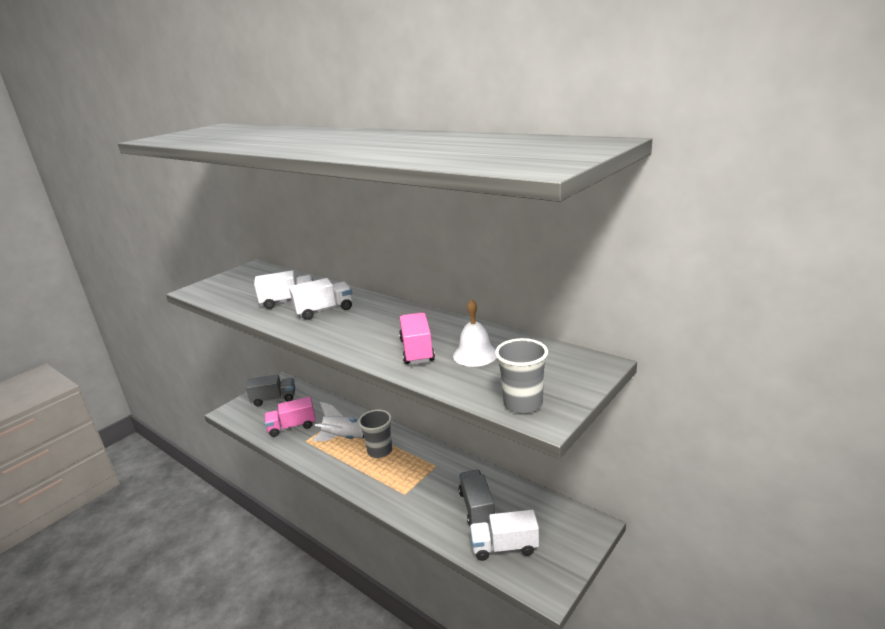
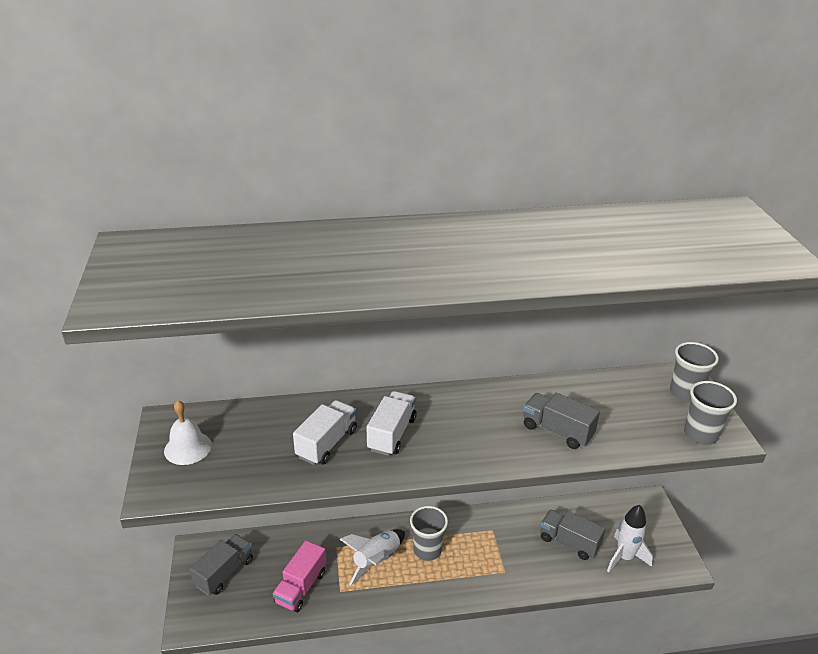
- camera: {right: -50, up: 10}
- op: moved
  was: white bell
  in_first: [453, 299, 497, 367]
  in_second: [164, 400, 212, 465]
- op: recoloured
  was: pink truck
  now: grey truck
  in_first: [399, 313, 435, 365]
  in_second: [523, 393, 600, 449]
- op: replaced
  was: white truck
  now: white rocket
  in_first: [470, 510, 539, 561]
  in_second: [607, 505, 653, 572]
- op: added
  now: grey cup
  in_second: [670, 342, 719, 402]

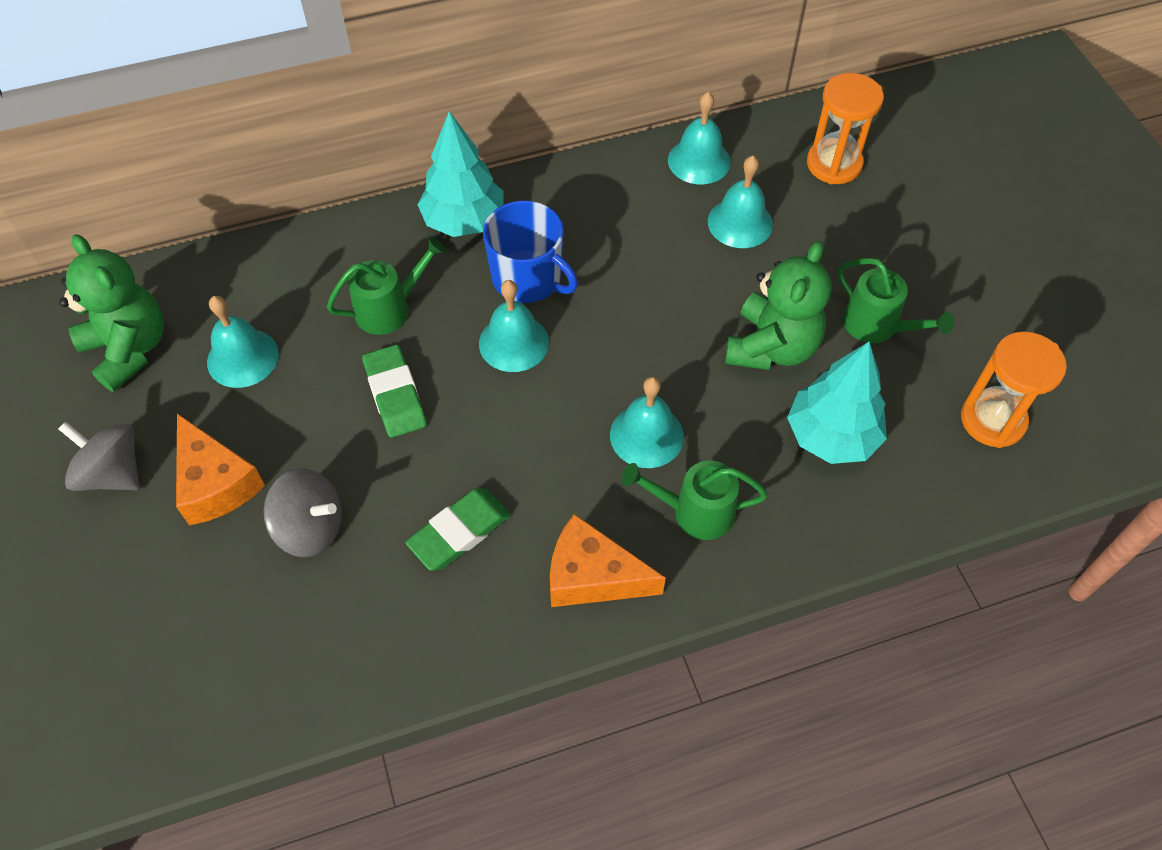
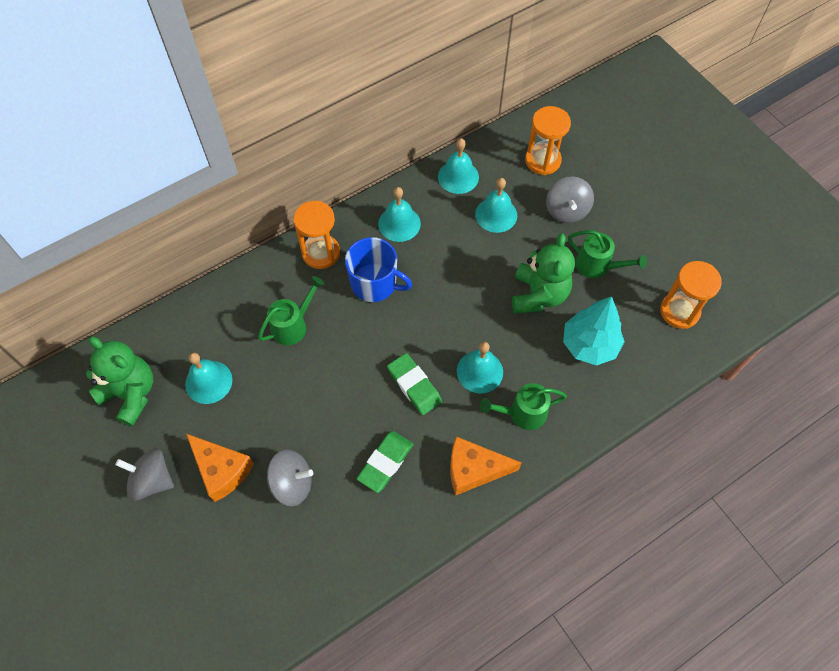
- camera: {right: -15, up: 5}
- op: replaced
  was: turquoise tree
  now: orange hourglass
  in_first: [417, 111, 504, 237]
  in_second: [293, 201, 340, 269]
- op: moved
  was: turquoise bell
  in_first: [479, 280, 549, 372]
  in_second: [378, 187, 421, 242]
- op: moved
  was: green eraser
  in_first: [362, 345, 427, 438]
  in_second: [387, 353, 442, 415]
- op: added
  now: grey spinning top
  in_second: [546, 176, 594, 223]

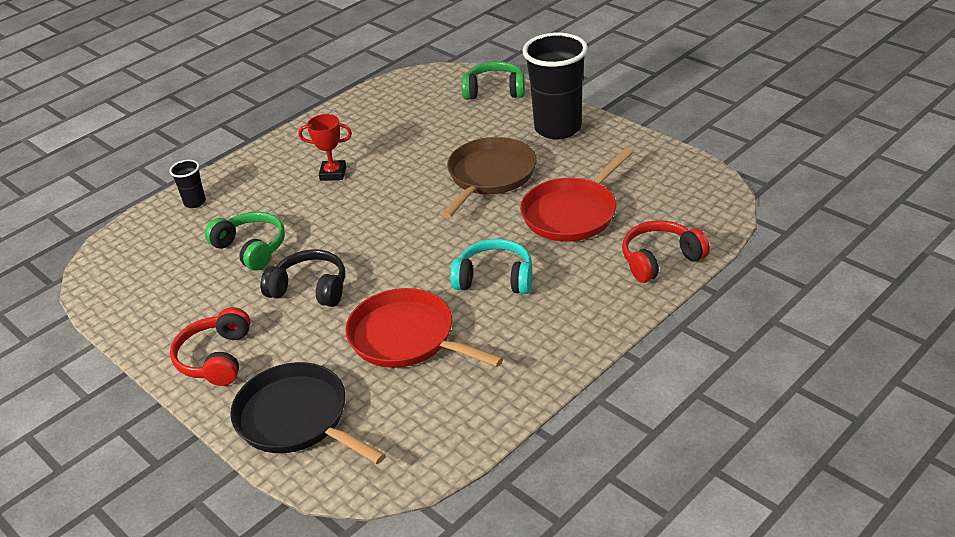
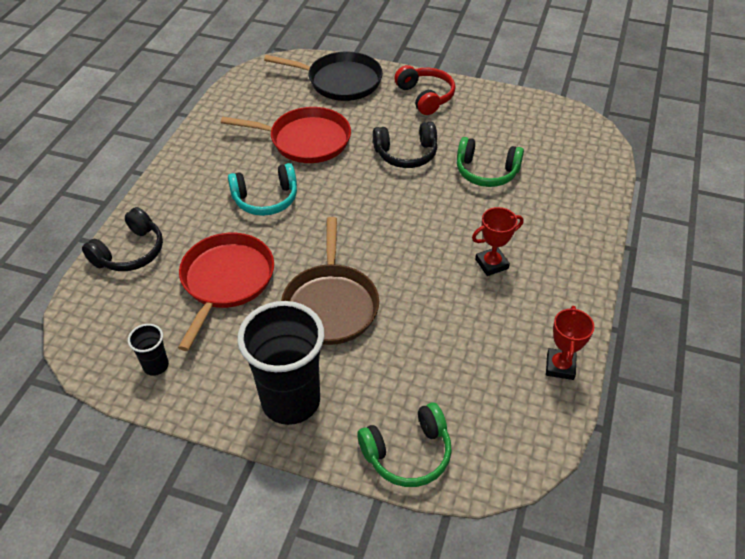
- camera: {right: 150, up: 10}
- op: moved
  was: black cup
  in_first: [170, 160, 206, 208]
  in_second: [128, 324, 169, 376]
- op: recoloured
  was: red headphones
  now: black headphones
  in_first: [622, 220, 710, 283]
  in_second: [82, 207, 163, 271]
- op: added
  now: red trophy
  in_second: [546, 306, 594, 380]

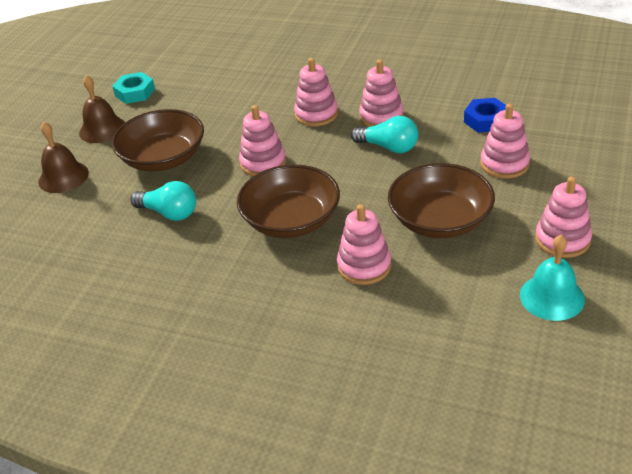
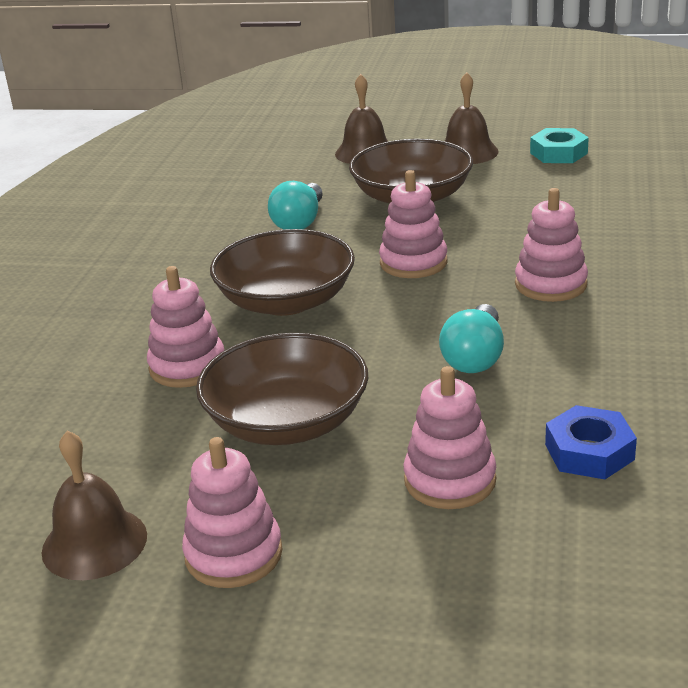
- camera: {right: 80, up: -10}
- op: removed
  was: pink stacking toy
  in_first: [359, 60, 404, 127]
- op: recoloured
  was: turquoise bell
  now: brown bell
  in_first: [520, 235, 585, 321]
  in_second: [42, 431, 147, 580]

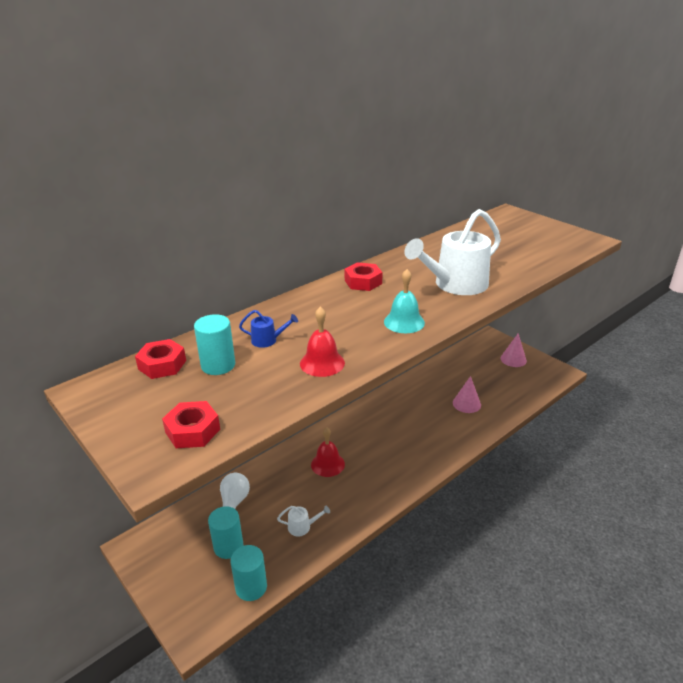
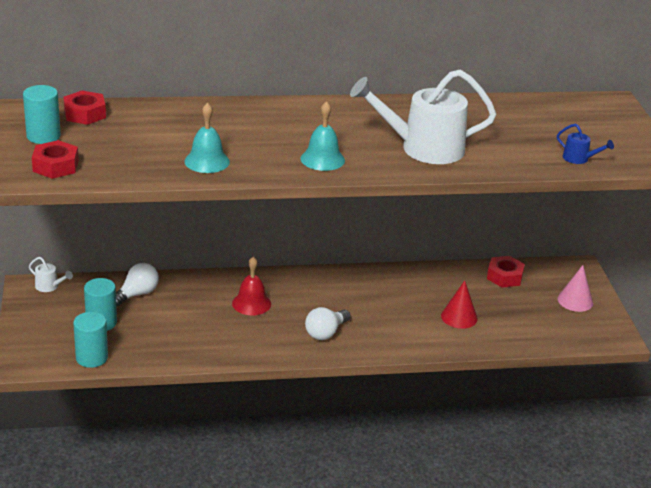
- camera: {right: 30, up: 0}
- op: moved
  was: red nut
  in_first: [345, 262, 383, 291]
  in_second: [487, 256, 525, 288]
- op: recoloured
  was: red bell
  now: turquoise bell
  in_first: [300, 307, 345, 377]
  in_second: [184, 103, 230, 173]
- op: moved
  was: blue watering can
  in_first: [239, 310, 298, 348]
  in_second: [557, 124, 614, 164]
- op: moved
  was: turquoise cylinder
  in_first: [194, 314, 235, 375]
  in_second: [23, 85, 61, 144]
- op: recoloured
  was: pink cone
  now: red cone
  in_first: [453, 376, 481, 413]
  in_second: [441, 281, 478, 329]
- op: moved
  was: white watering can
  in_first: [277, 505, 330, 536]
  in_second: [29, 257, 73, 292]
- op: added
  now: white light bulb
  in_second: [305, 307, 350, 340]

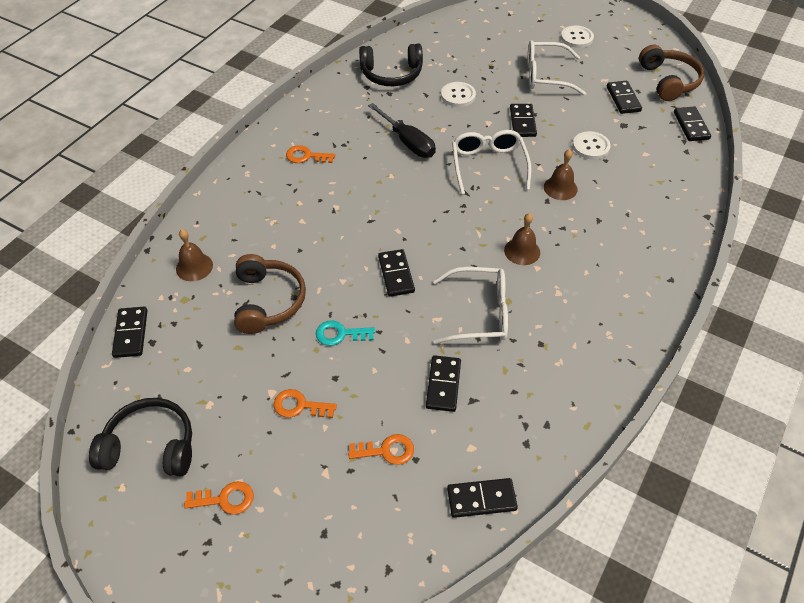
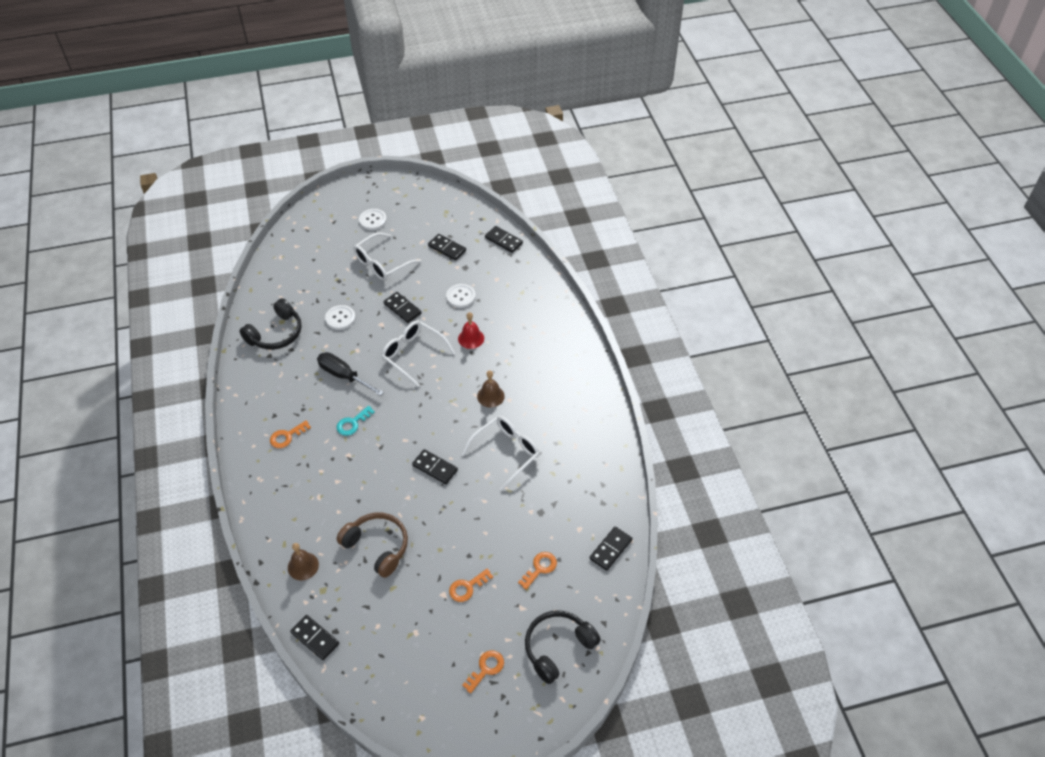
- camera: {right: -45, up: 0}
- op: removed
  was: brown headphones
  in_first: [639, 45, 704, 101]
- op: turned
  was: black screwdriver
  in_first: [368, 103, 436, 158]
  in_second: [317, 352, 384, 396]
  clockwise: -150
- op: recoloured
  was: brown bell
  now: red bell
  in_first: [544, 149, 578, 200]
  in_second: [458, 312, 484, 349]
- op: moved
  was: turquoise key
  in_first: [316, 320, 375, 346]
  in_second: [337, 406, 375, 436]
- op: removed
  was: black domino
  in_first: [426, 355, 461, 412]
- op: moved
  was: black headphones
  in_first: [89, 398, 192, 476]
  in_second: [525, 610, 601, 684]

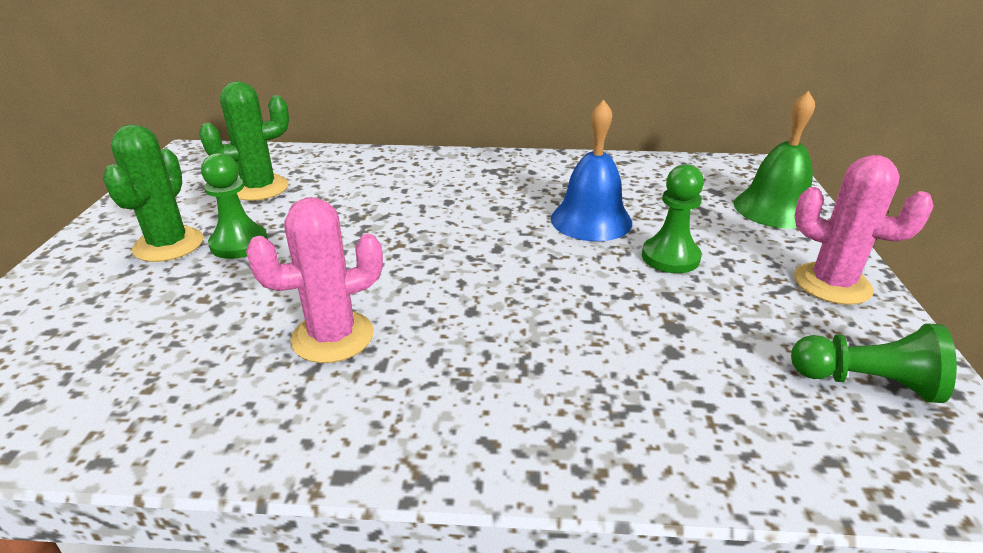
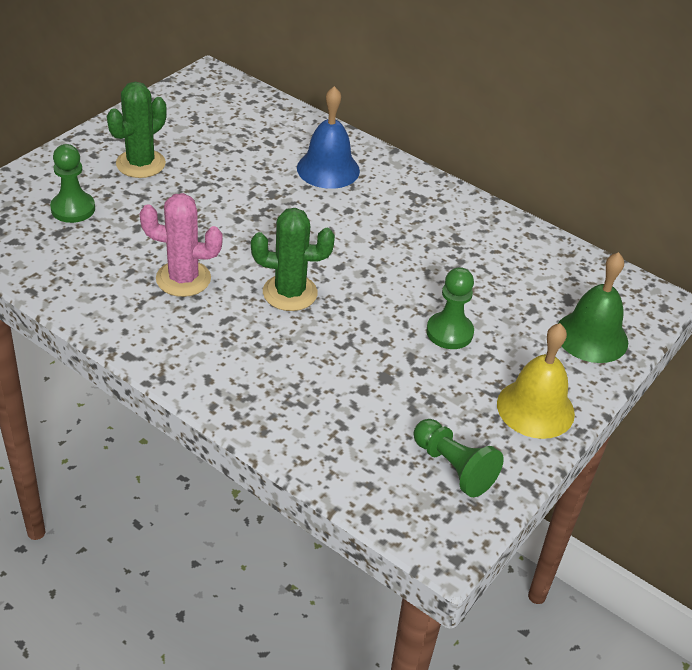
- camera: {right: 30, up: 10}
- op: moved
  was: green cactus
  in_first: [199, 81, 289, 201]
  in_second: [251, 208, 335, 311]
- op: moved
  was: blue bell
  in_first: [551, 100, 632, 241]
  in_second: [297, 86, 360, 189]
- op: moved
  was: green pawn
  in_first: [201, 153, 268, 259]
  in_second: [50, 144, 95, 223]
- op: replaced
  was: pink cactus
  now: yellow bell
  in_first: [794, 155, 934, 305]
  in_second: [497, 323, 575, 439]

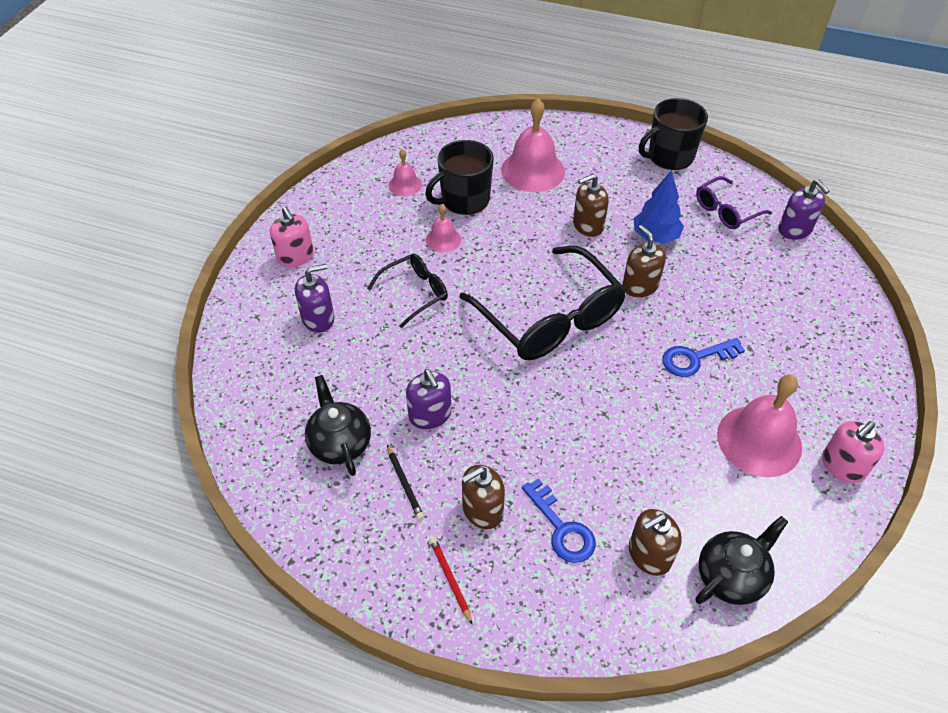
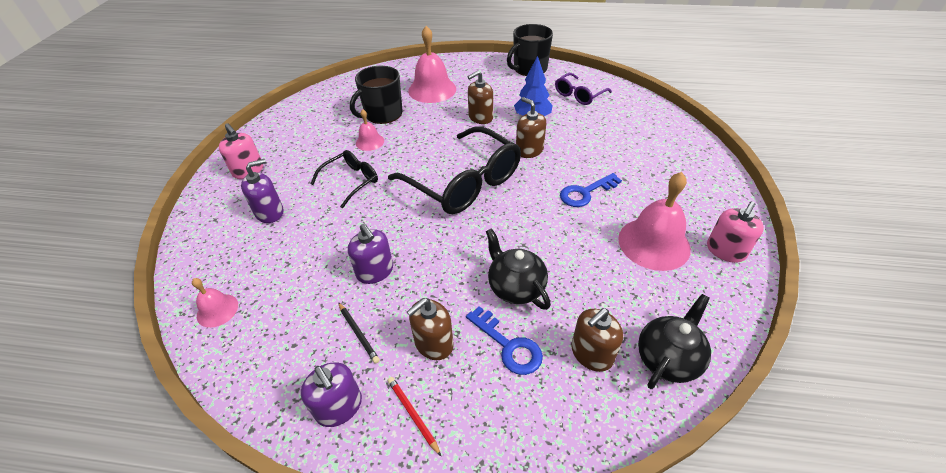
- camera: {right: -10, up: -5}
- op: moved
  was: pink bell
  in_first: [389, 149, 422, 196]
  in_second: [192, 278, 238, 328]
- op: moved
  was: purple soap dispenser
  in_first: [778, 179, 829, 240]
  in_second: [301, 363, 362, 427]
- op: moved
  was: black teapot
  in_first: [305, 375, 371, 476]
  in_second: [486, 228, 551, 310]

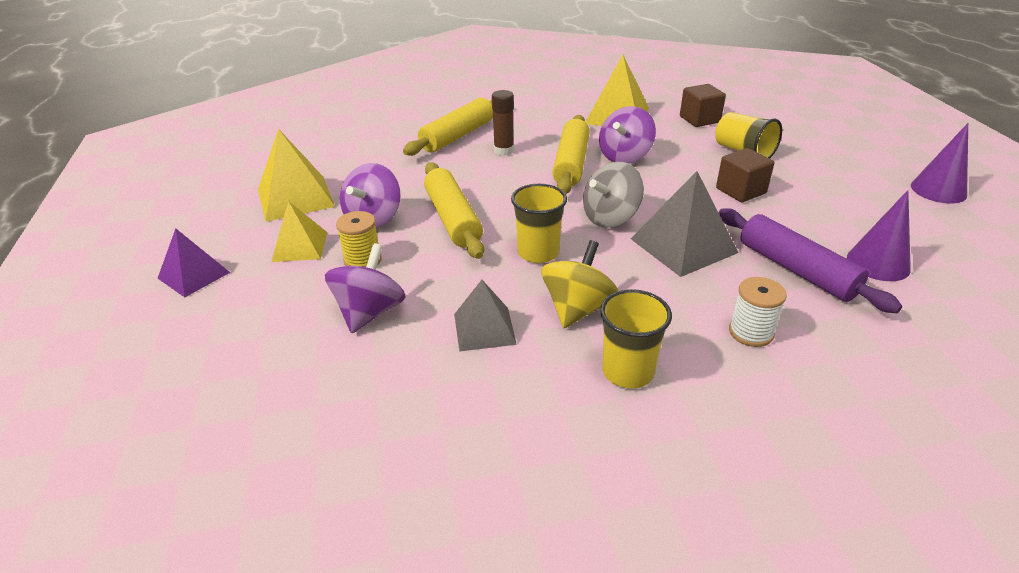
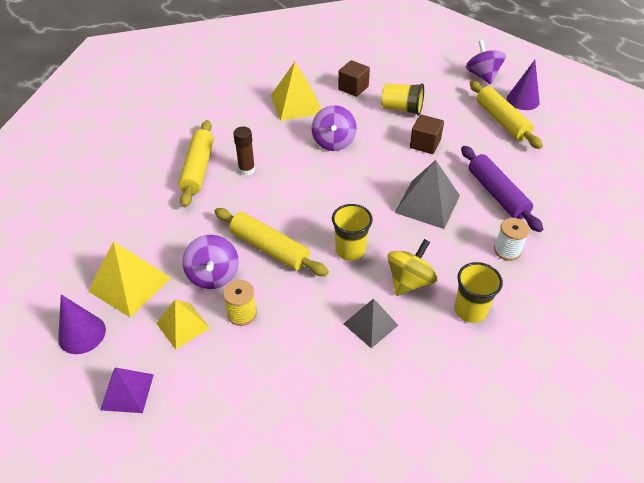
- camera: {right: -35, up: 10}
- op: moved
  was: yellow rolling pin
  in_first: [552, 115, 590, 194]
  in_second: [470, 81, 543, 149]
- op: removed
  was: grey spinning top
  in_first: [583, 162, 644, 228]
- op: moved
  was: purple cone
  in_first: [847, 190, 911, 281]
  in_second: [58, 294, 106, 354]
- op: turned
  was: purple rolling pin
  in_first: [718, 208, 902, 313]
  in_second: [461, 146, 543, 232]
  clockwise: 45
- op: turned
  was: yellow spinning top
  in_first: [541, 240, 618, 328]
  in_second: [387, 239, 438, 296]
  clockwise: 45
- op: moved
  was: purple spinning top
  in_first: [325, 243, 406, 333]
  in_second: [466, 40, 506, 84]

